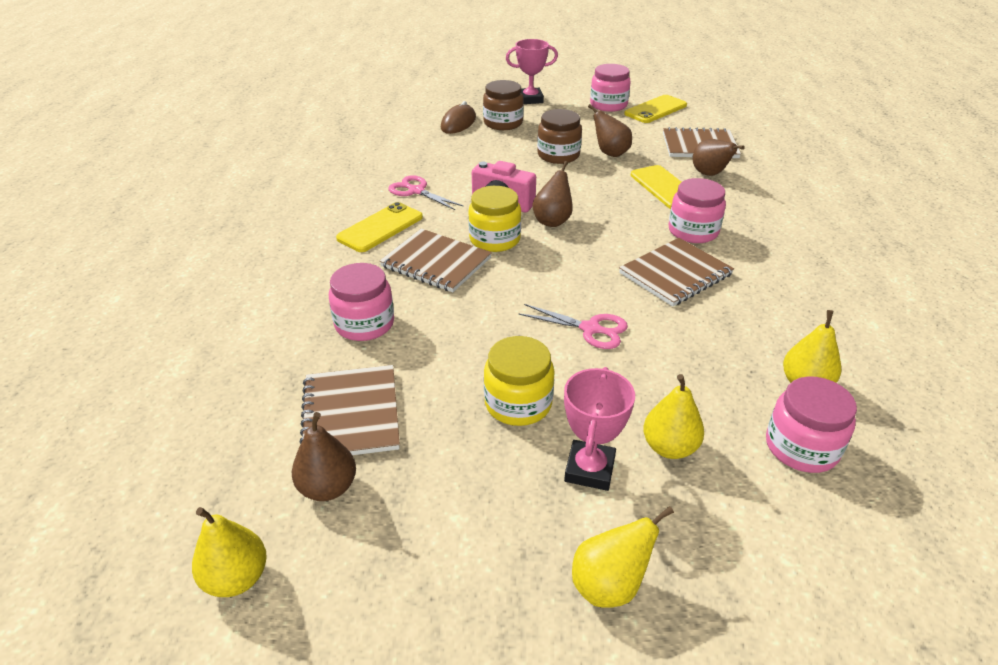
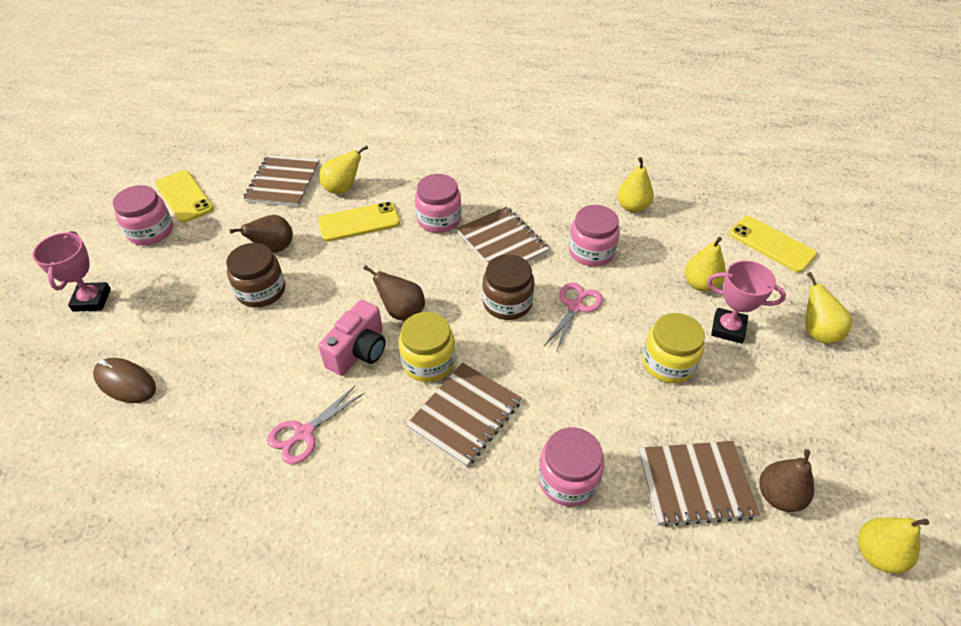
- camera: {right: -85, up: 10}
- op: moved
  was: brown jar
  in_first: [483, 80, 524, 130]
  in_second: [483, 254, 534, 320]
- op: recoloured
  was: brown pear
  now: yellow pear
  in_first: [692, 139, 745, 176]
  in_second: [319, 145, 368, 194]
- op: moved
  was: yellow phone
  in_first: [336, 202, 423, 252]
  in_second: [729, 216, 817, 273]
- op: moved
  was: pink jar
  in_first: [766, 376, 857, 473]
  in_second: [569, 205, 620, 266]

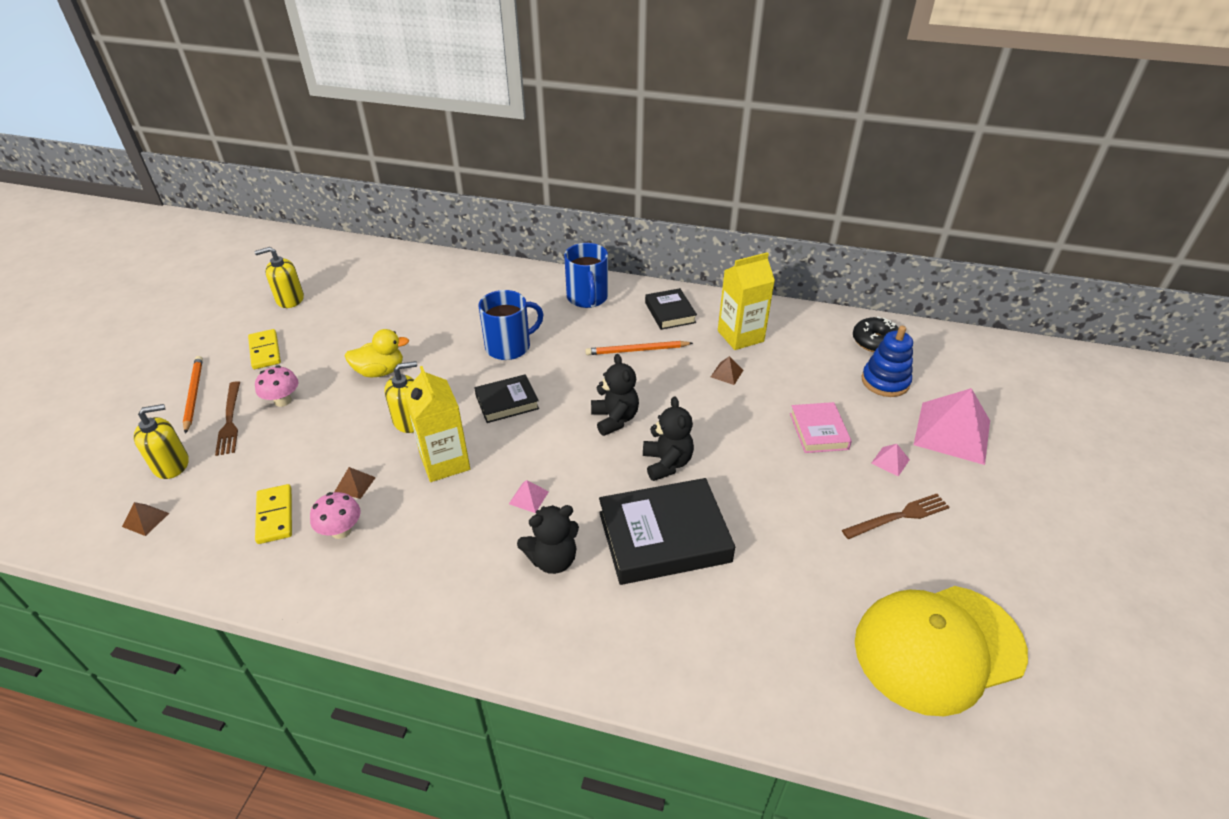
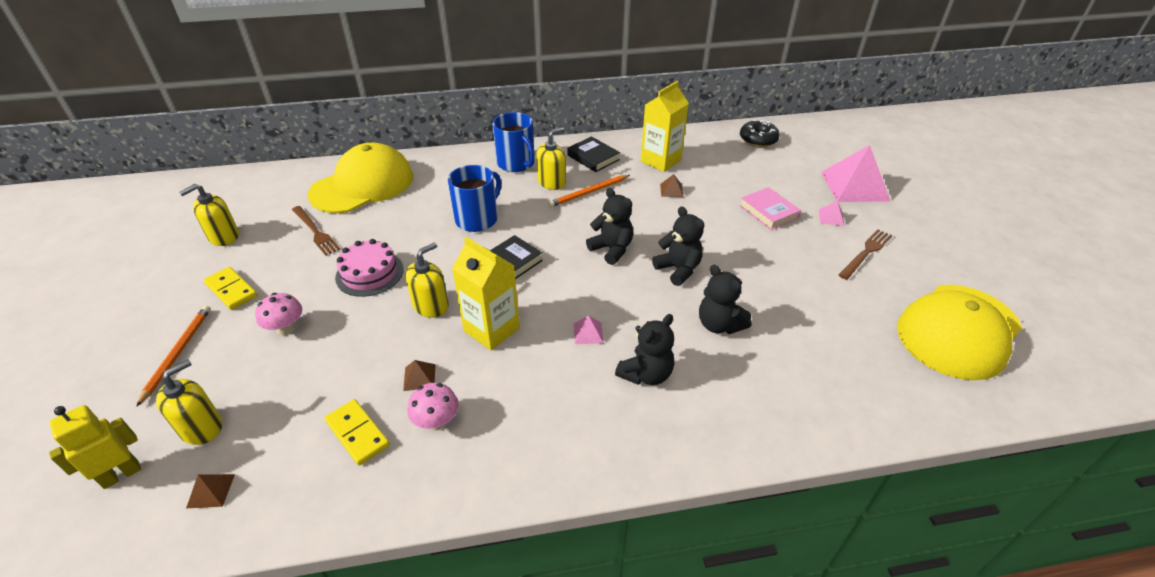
- camera: {right: -25, up: 0}
- op: removed
  was: blue stacking toy
  in_first: [862, 326, 913, 397]
- op: replaced
  was: yellow duck
  now: pink cake
  in_first: [345, 329, 409, 378]
  in_second: [335, 239, 404, 297]
- op: turned
  was: orange pencil
  in_first: [183, 356, 203, 434]
  in_second: [136, 306, 211, 407]
  clockwise: 45
- op: moved
  was: brown fork
  in_first: [215, 381, 240, 456]
  in_second: [292, 206, 340, 256]
- op: replaced
  was: black book
  now: black teddy bear
  in_first: [599, 478, 735, 585]
  in_second: [699, 265, 752, 334]
- op: added
  now: yellow soap dispenser
  in_second: [536, 128, 566, 190]
- op: added
  now: yellow cap
  in_second: [308, 142, 413, 213]
- op: added
  now: yellow robot
  in_second: [49, 405, 141, 489]

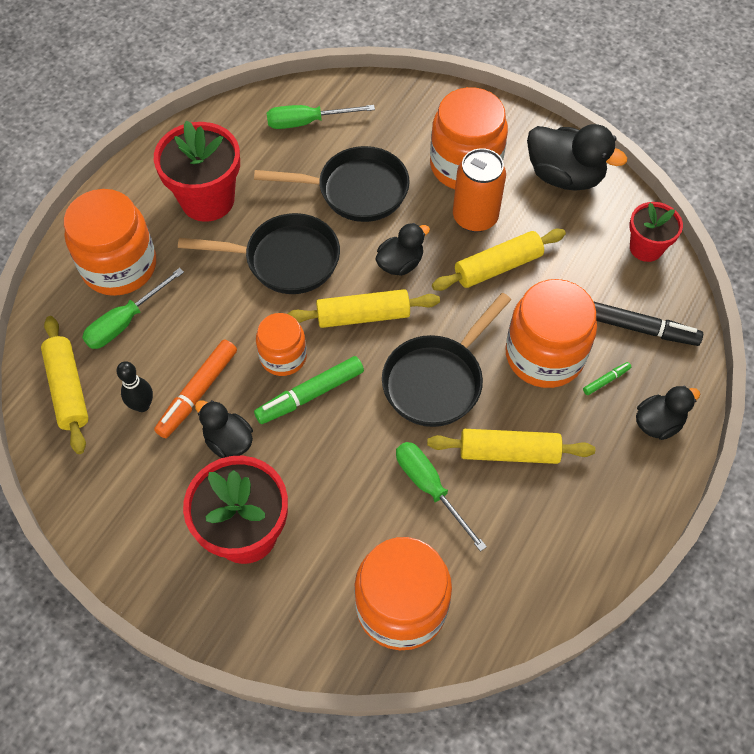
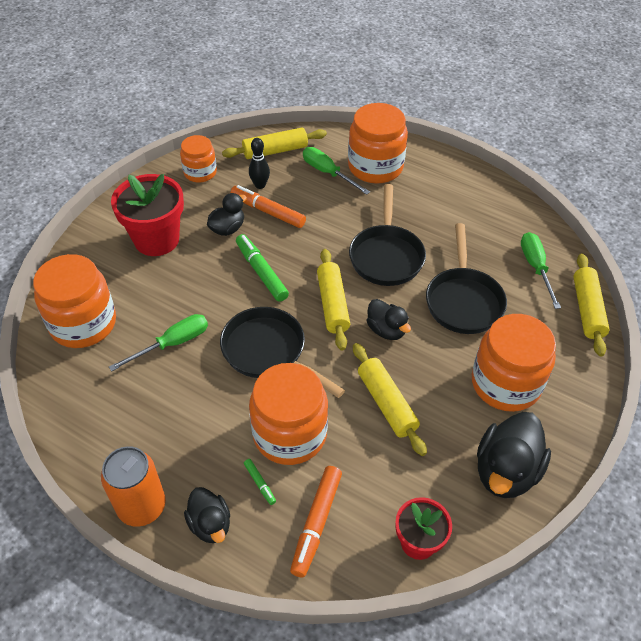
- camera: {right: 90, up: -10}
- op: removed
  was: red flower pot
  in_first: [154, 120, 240, 222]
- op: moved
  was: orange can
  in_first: [453, 148, 506, 232]
  in_second: [101, 446, 166, 527]
- op: recoloured
  was: black marker
  now: orange marker
  in_first: [593, 301, 703, 346]
  in_second: [290, 466, 342, 578]
- op: moved
  was: orange jar
  in_first: [256, 313, 307, 376]
  in_second: [180, 135, 217, 183]
- op: moved
  was: yellow rolling pin
  in_first: [427, 429, 595, 464]
  in_second: [573, 254, 610, 356]

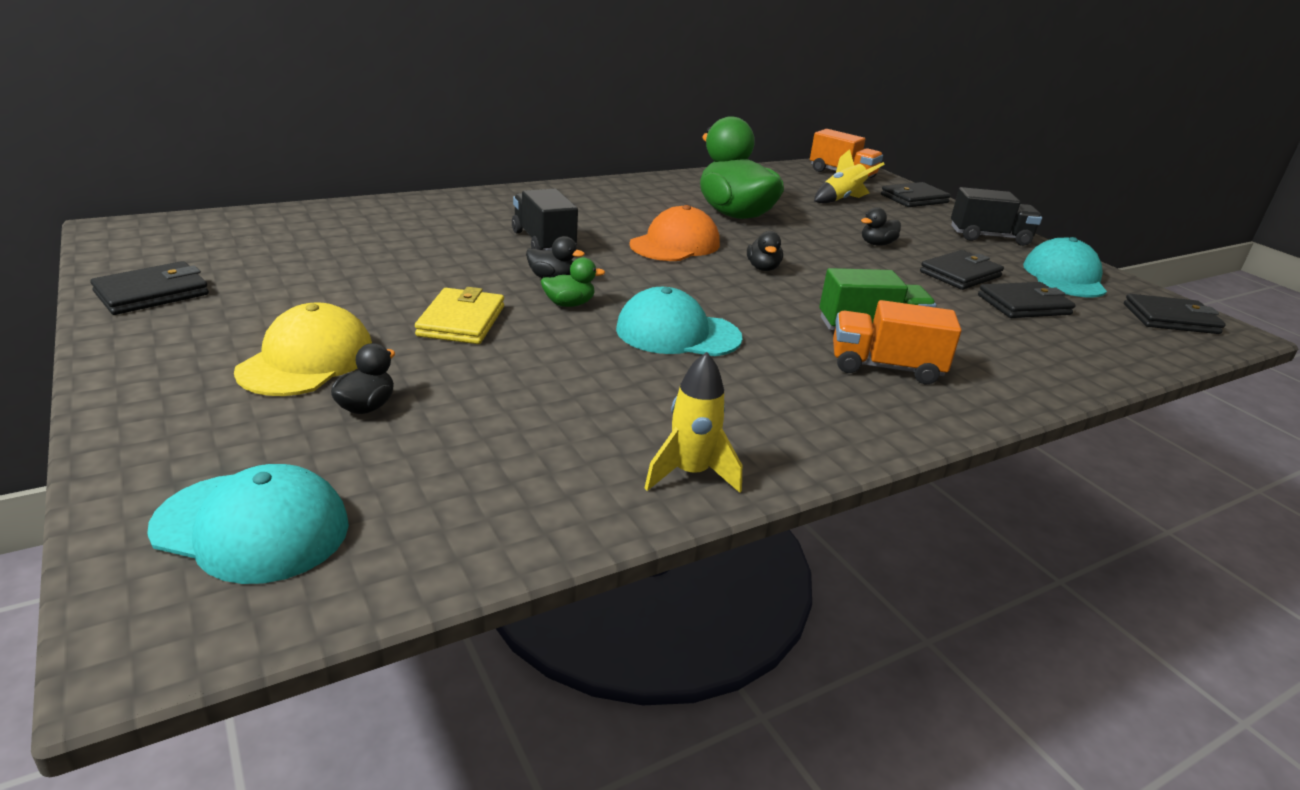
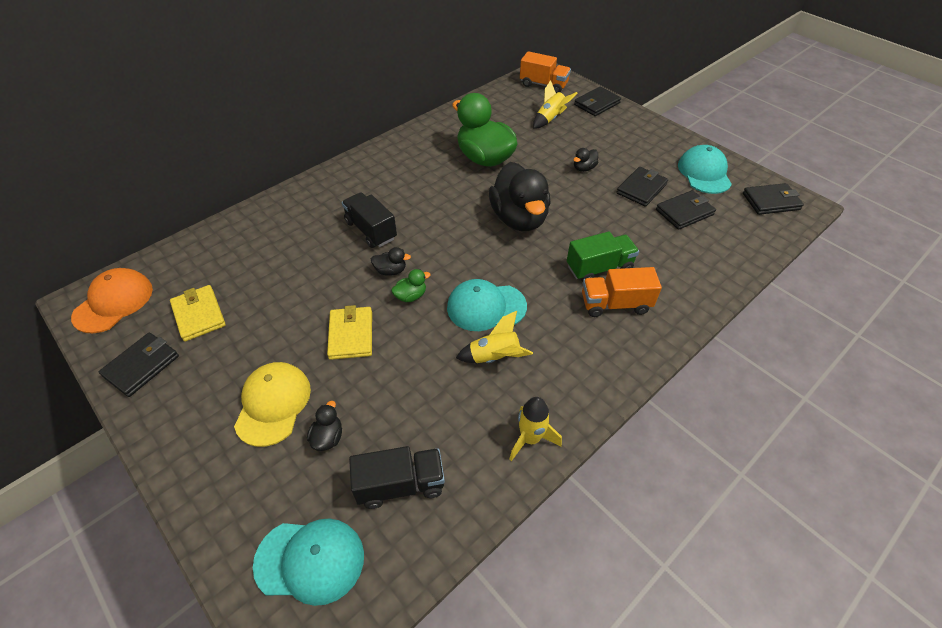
- camera: {right: -10, up: 20}
- op: moved
  was: black truck
  in_first: [951, 187, 1042, 246]
  in_second: [349, 446, 445, 509]
- op: moved
  was: orange cap
  in_first: [629, 205, 720, 261]
  in_second: [71, 268, 153, 333]
- op: resized
  was: black duck
  in_first: [747, 231, 783, 271]
  in_second: [489, 162, 551, 231]
  ratio: 2.43
- op: added
  now: yellow wallet
  in_second: [170, 285, 226, 341]
- op: added
  now: yellow rocket
  in_second: [456, 311, 533, 363]

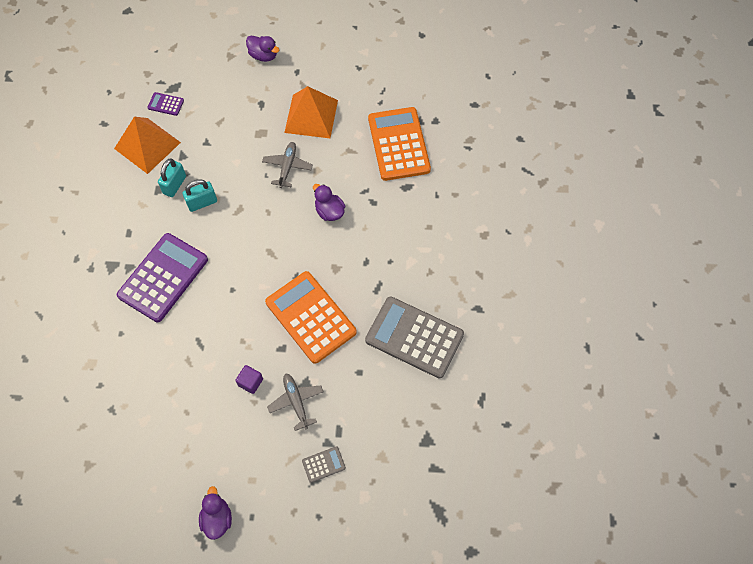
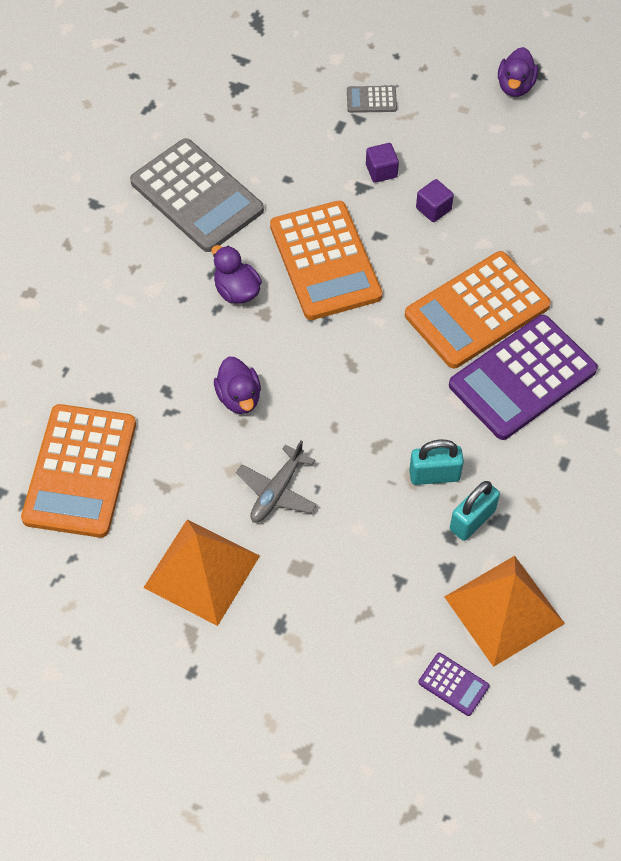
- camera: {right: -160, up: -5}
- op: moved
  was: purple duck
  in_first: [246, 36, 279, 62]
  in_second: [211, 245, 262, 304]
- op: replaced
  was: grey plane
  now: purple cube
  in_first: [267, 374, 324, 431]
  in_second: [366, 143, 399, 183]
- op: added
  now: orange calculator
  in_second: [405, 251, 551, 368]

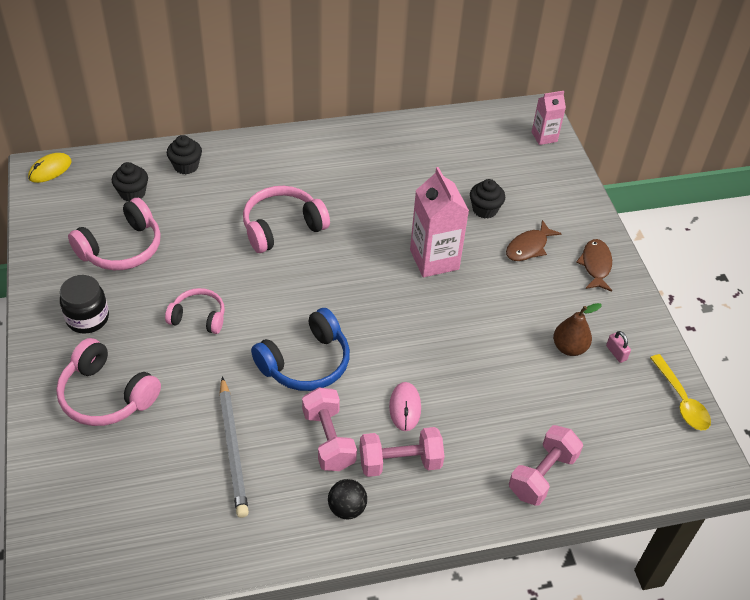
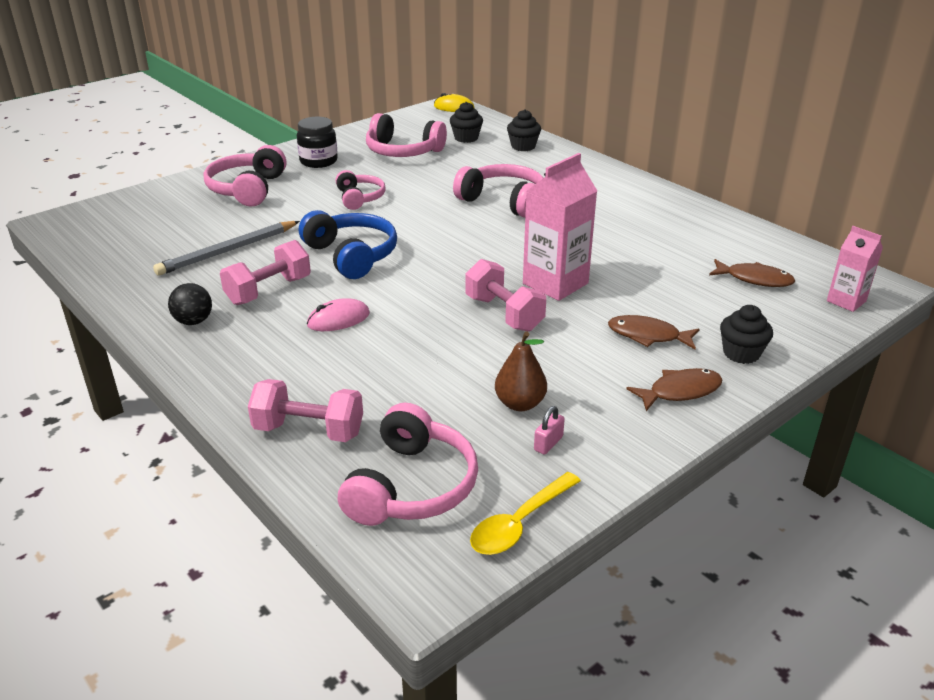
- camera: {right: 65, up: -15}
- op: moved
  was: black cupcake
  in_first: [470, 179, 505, 218]
  in_second: [720, 305, 773, 364]
- op: turned
  was: blue headphones
  in_first: [251, 308, 350, 391]
  in_second: [299, 210, 397, 279]
  clockwise: -150
- op: moved
  was: pink dumbbell
  in_first: [360, 427, 445, 477]
  in_second: [466, 259, 546, 332]
- op: added
  now: brown fish
  in_second: [709, 259, 795, 287]
- op: added
  now: pink headphones
  in_second: [338, 402, 478, 526]

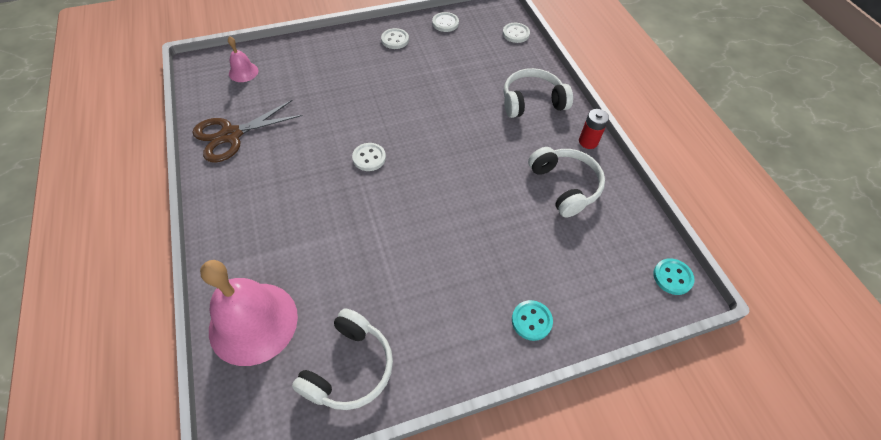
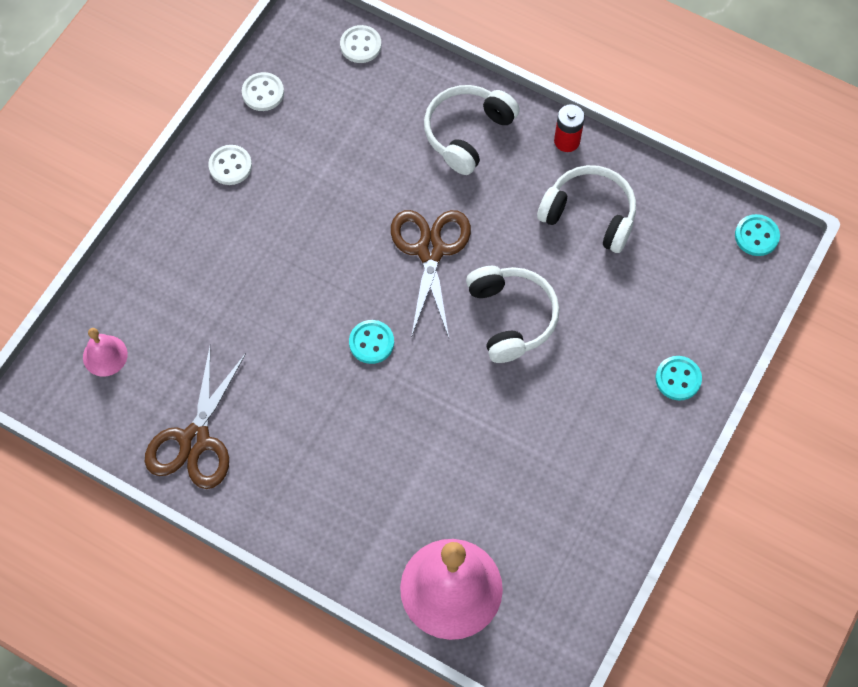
- camera: {right: -40, up: 10}
- op: recoloured
  was: white button
  now: turquoise button
  in_first: [352, 143, 386, 171]
  in_second: [349, 320, 394, 364]
- op: moved
  was: white headphones
  in_first: [292, 308, 393, 410]
  in_second: [466, 266, 559, 363]
- op: added
  now: brown scissors
  in_second: [391, 210, 471, 338]

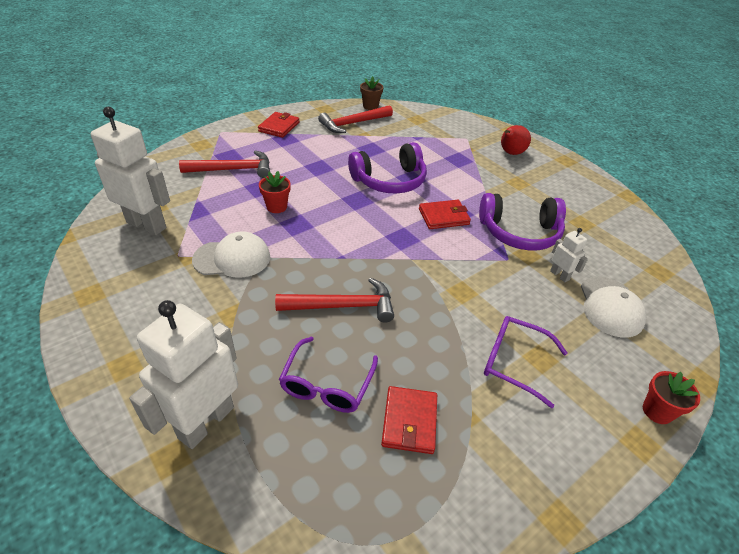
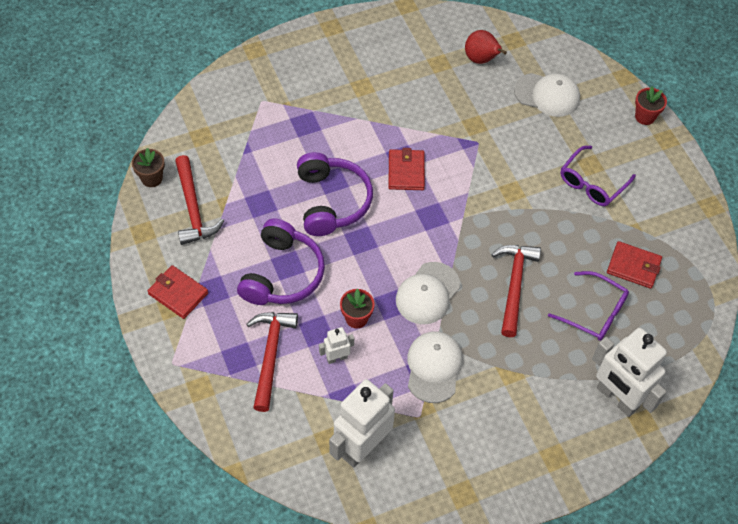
- camera: {right: -75, up: 15}
- op: moved
  was: red pear
  in_first: [501, 125, 531, 155]
  in_second: [465, 30, 507, 64]
- op: moved
  was: purple headphones
  in_first: [479, 193, 566, 251]
  in_second: [237, 218, 325, 305]
- op: moved
  was: white robot
  in_first: [550, 228, 588, 282]
  in_second: [319, 327, 354, 364]
- op: added
  now: white cap
  in_second: [396, 262, 460, 324]

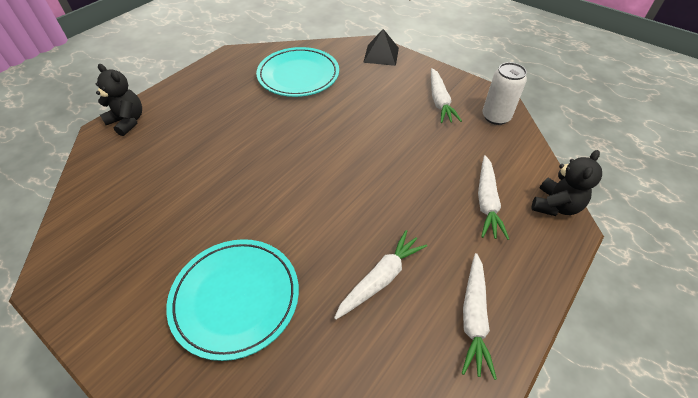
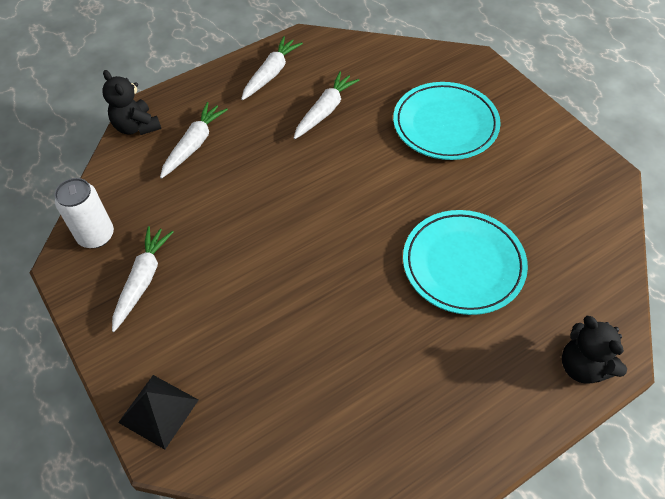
- camera: {right: -160, up: 5}
- op: moved
  was: turquoise plate
  in_first: [256, 47, 339, 97]
  in_second: [403, 210, 528, 315]
- op: turned
  was: black teddy bear
  in_first: [531, 150, 602, 216]
  in_second: [102, 70, 161, 135]
  clockwise: -90
- op: turned
  was: white carrot
  in_first: [334, 230, 427, 320]
  in_second: [294, 71, 359, 139]
  clockwise: 150

